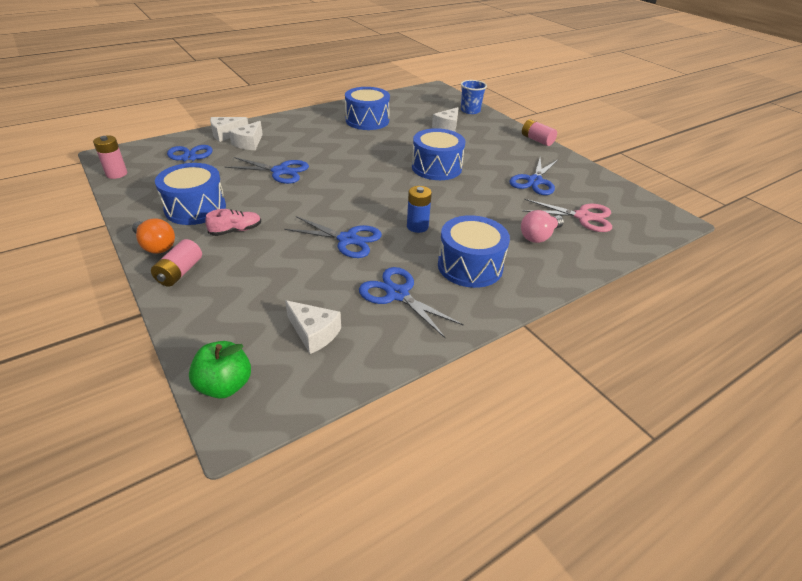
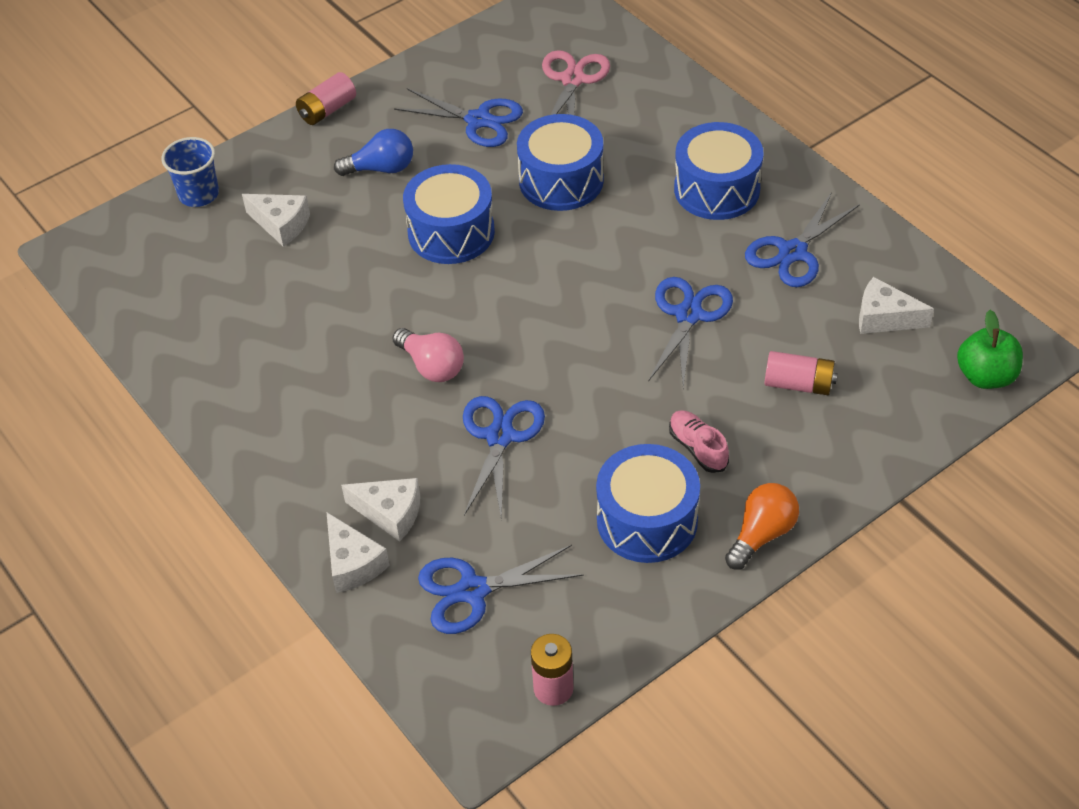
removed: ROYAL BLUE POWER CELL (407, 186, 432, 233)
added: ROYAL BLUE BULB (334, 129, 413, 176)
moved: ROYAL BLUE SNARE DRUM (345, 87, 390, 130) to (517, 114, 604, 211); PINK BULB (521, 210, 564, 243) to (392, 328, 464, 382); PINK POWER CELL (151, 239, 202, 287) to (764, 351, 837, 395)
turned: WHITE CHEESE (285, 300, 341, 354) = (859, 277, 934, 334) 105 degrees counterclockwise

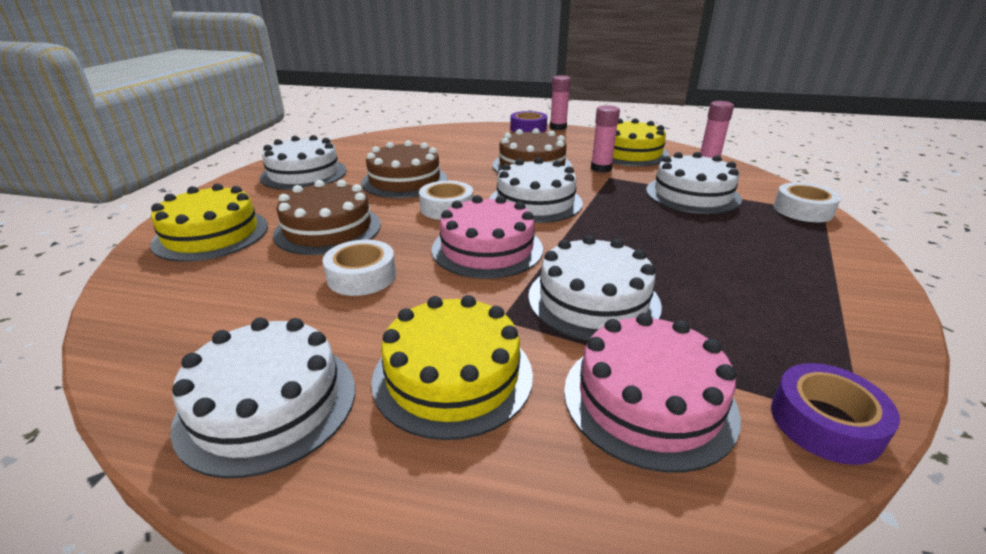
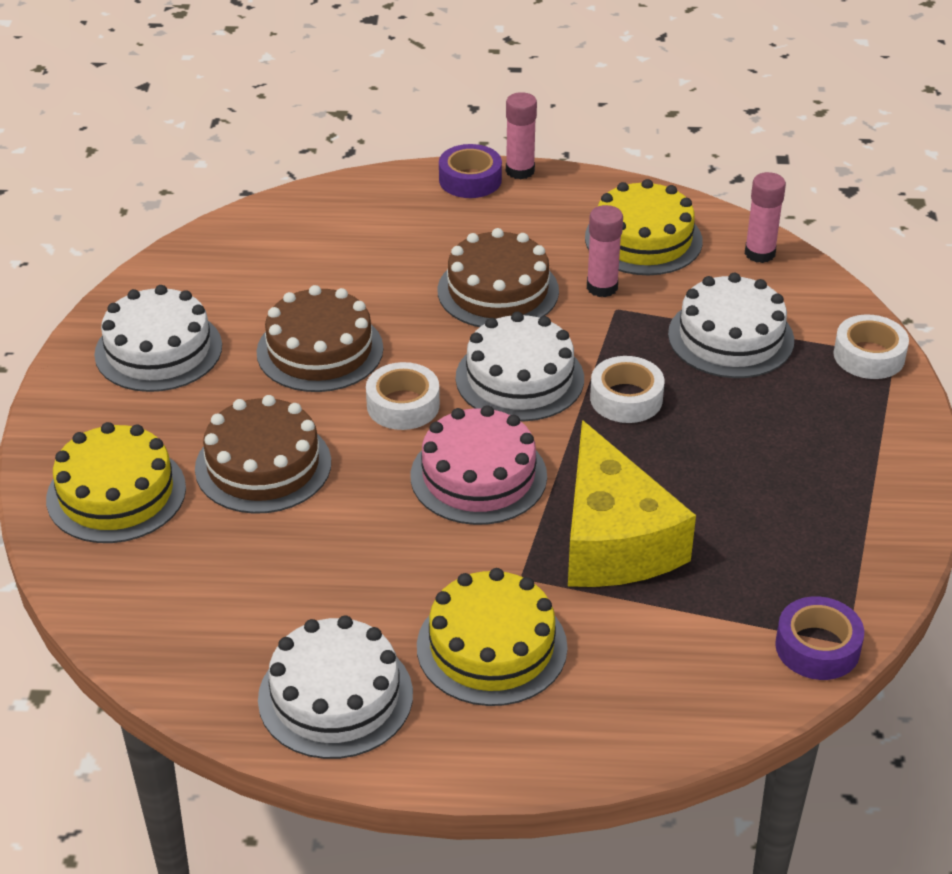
removed: PINK CAKE (564, 313, 741, 473)
moved: WHITE TAPE (323, 240, 396, 296) to (590, 356, 664, 423)
replaced: WHITE CAKE (528, 235, 662, 341) to GOLDEN CHEESE (568, 420, 696, 587)

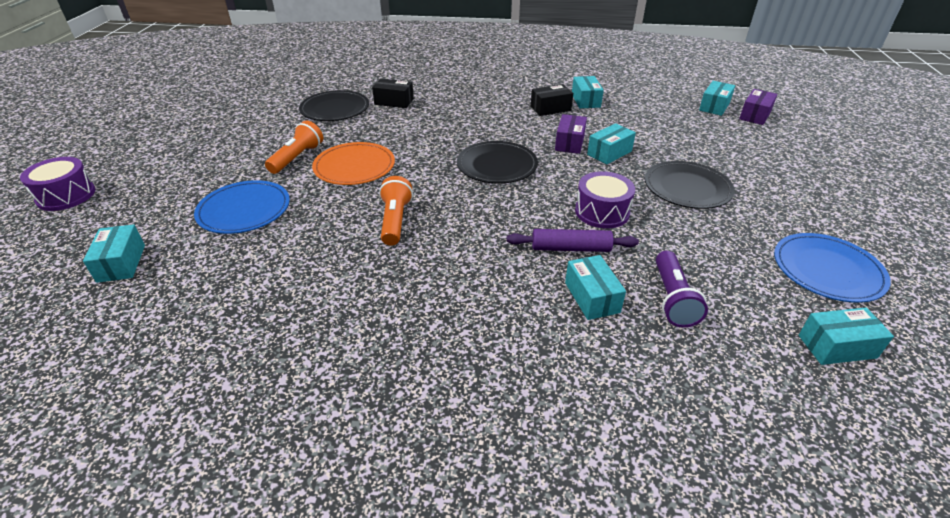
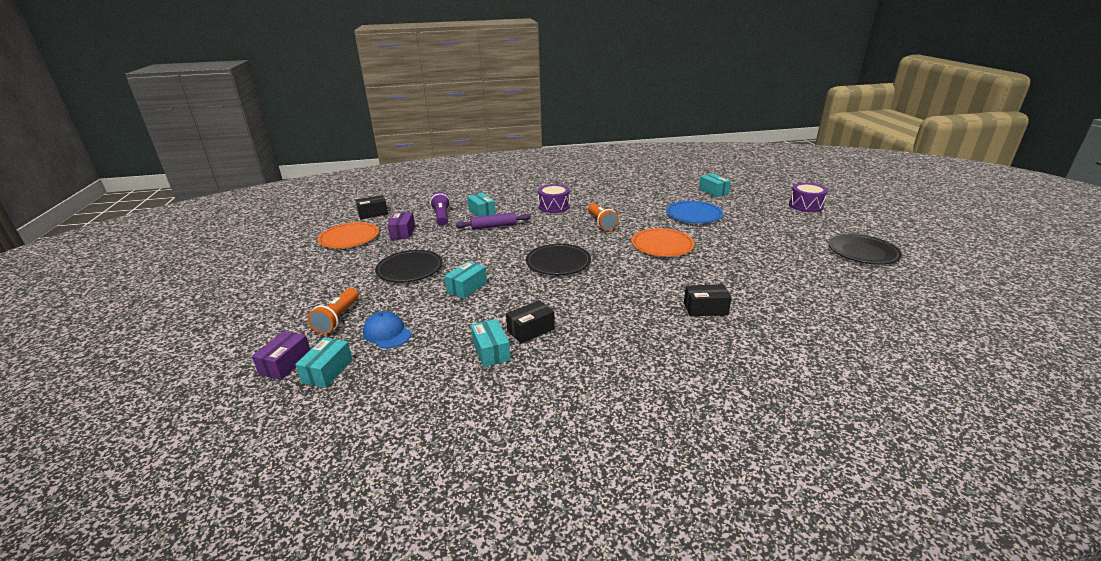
added: ROYAL BLUE CAP (363, 311, 411, 349)
moved: BLACK FLAT DISH (299, 90, 369, 121) to (829, 234, 902, 265); VIOLET PARCEL (555, 114, 587, 154) to (387, 212, 415, 239); ORANGE-COLOURED POCKET TORCH (265, 120, 323, 174) to (308, 288, 359, 334); VIOLET SNARE DRUM (575, 171, 635, 228) to (538, 184, 570, 213)
recoloured: ROYAL BLUE FLAT DISH (774, 233, 891, 303) to ORANGE-COLOURED FLAT DISH (318, 222, 379, 248); TURQUOISE PARCEL (799, 307, 894, 365) to BLACK PARCEL (355, 195, 388, 219)

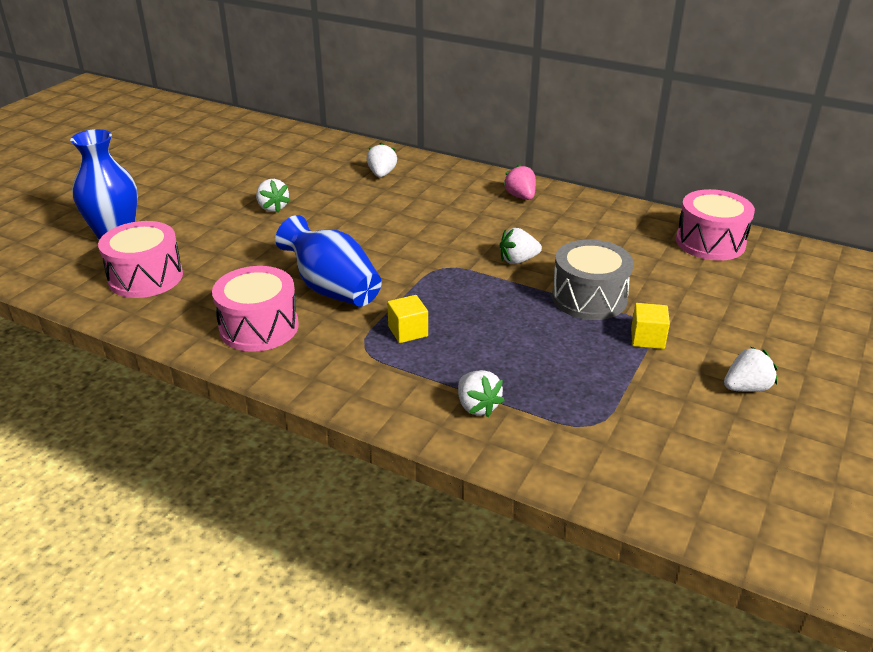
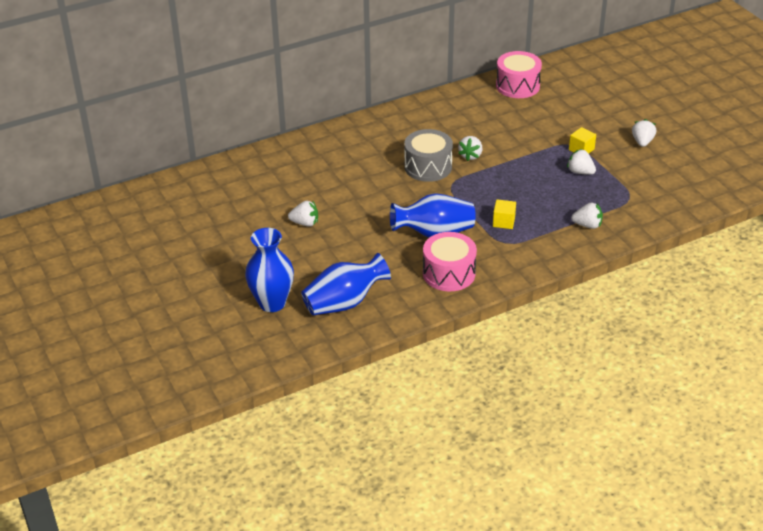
removed: PINK STRAWBERRY (503, 164, 536, 200)
moved: WHITE STRAWBERRY (367, 142, 397, 177) to (567, 149, 596, 175); GREY SNARE DRUM (552, 240, 633, 320) to (404, 129, 453, 182)
replaced: PINK SNARE DRUM (98, 221, 183, 298) to ROYAL BLUE TALL VASE (301, 253, 391, 315)

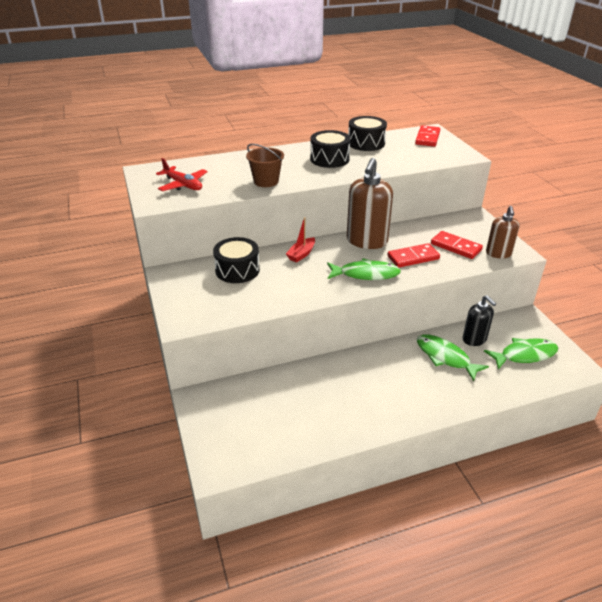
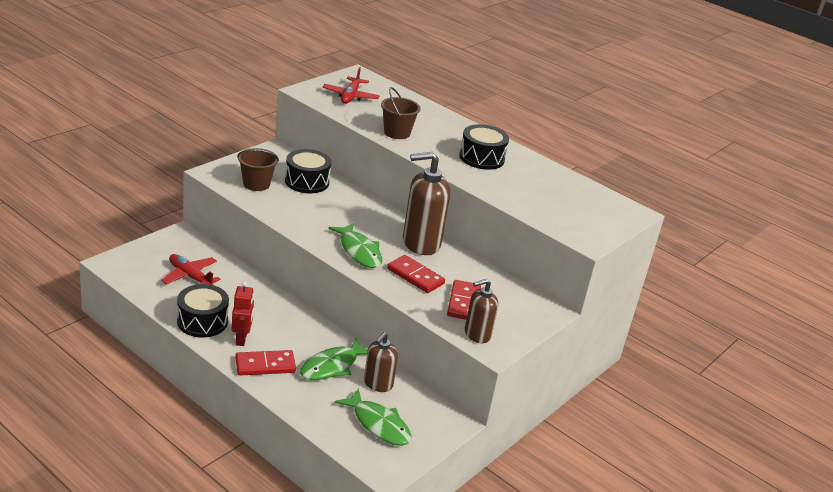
removed: SCARLET TOY BOAT (286, 217, 315, 263)
added: RUSSET BUCKET (237, 148, 279, 191); SCARLET TOY PLANE (161, 254, 221, 285); SCARLET TOY ROBOT (232, 281, 254, 346)
moved: BLACK SNARE DRUM (348, 116, 387, 151) to (177, 284, 229, 338); SCARLET DOMINO TILE (415, 125, 440, 147) to (235, 350, 296, 375)
recoloured: BLACK SOAP PUMP (463, 295, 496, 346) to RUSSET SOAP PUMP (364, 332, 398, 392)
turned: EMERALD FISH (417, 334, 489, 382) = (300, 337, 368, 380) 150 degrees counterclockwise

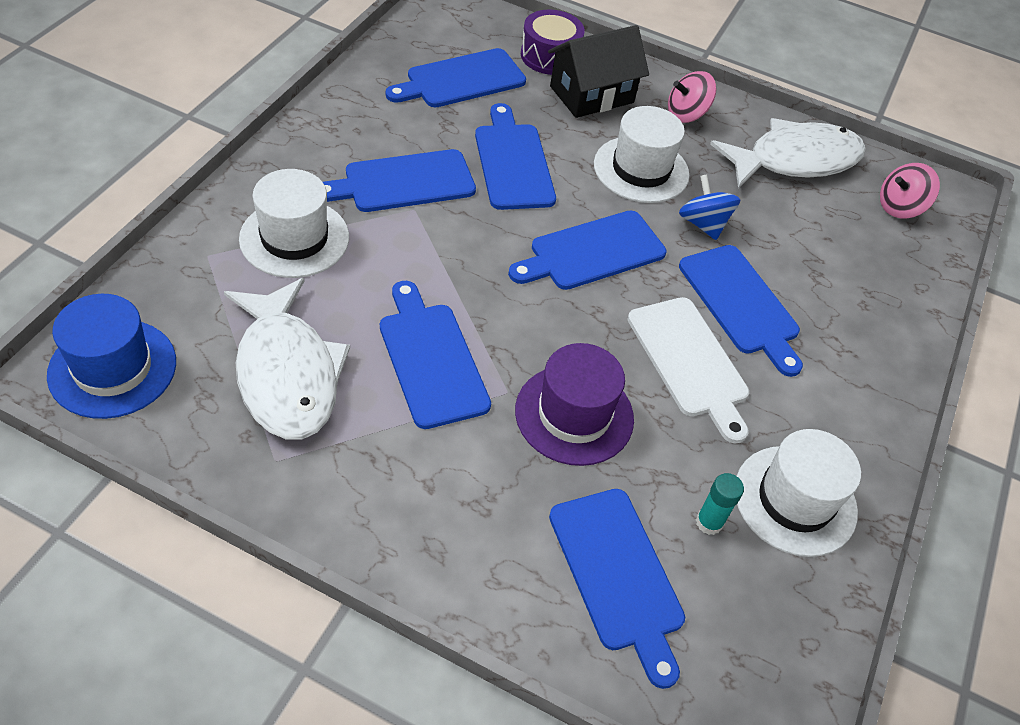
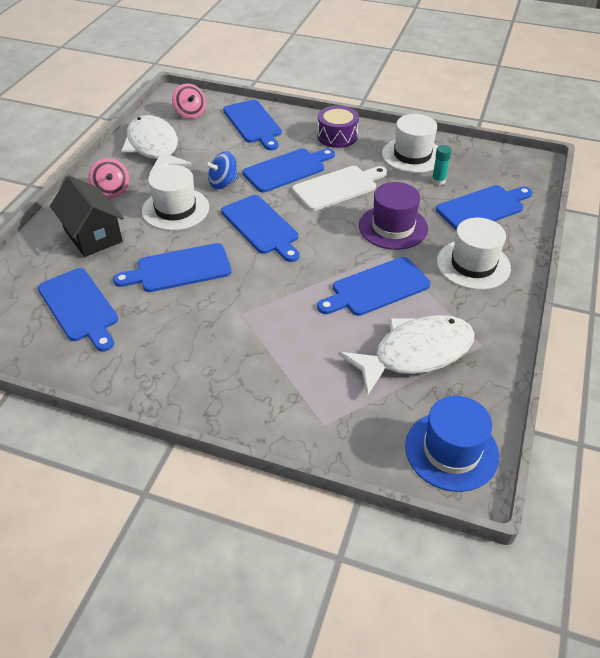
moved: VIOLET SNARE DRUM (521, 9, 585, 75) to (317, 106, 359, 148); ROYAL BLUE CUTTING BOARD (323, 149, 476, 212) to (223, 100, 282, 150); WHITE TOP HAT (239, 169, 349, 278) to (437, 218, 511, 290)

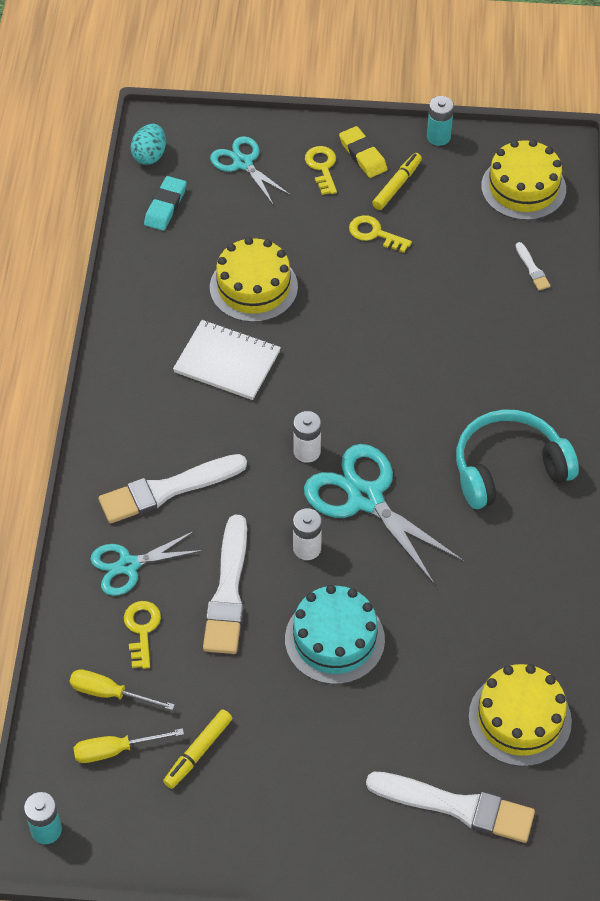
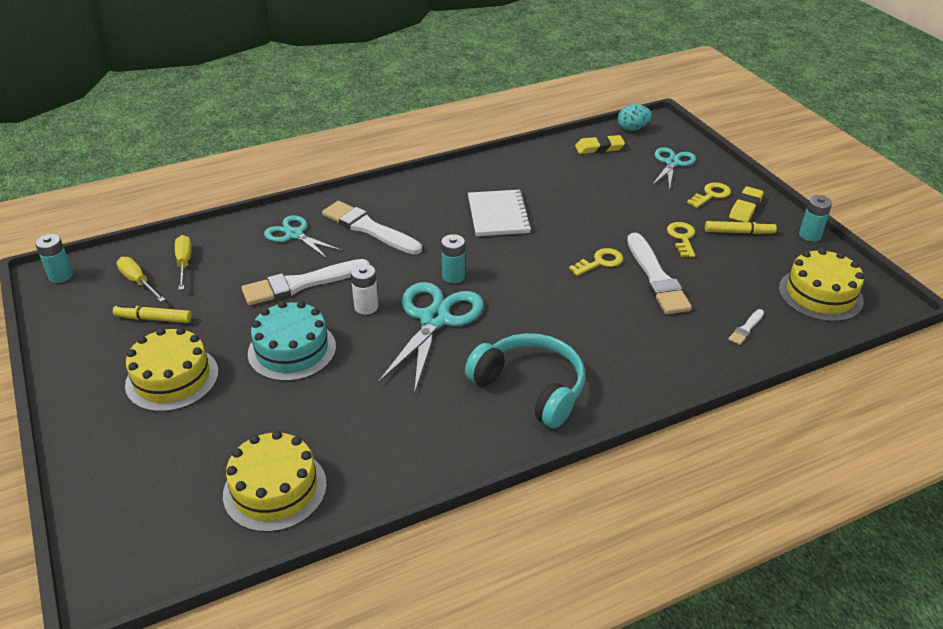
moved: GOLDEN CAKE (210, 237, 298, 322) to (125, 327, 219, 412); GOLDEN KEY (124, 601, 161, 669) to (569, 248, 623, 276); WHITE BRUSH (366, 772, 535, 843) to (627, 233, 692, 314)
recoloured: TURQUOISE ERASER (144, 176, 186, 231) to GOLDEN ERASER (575, 135, 625, 154); WHITE POWER CELL (293, 411, 321, 463) to TURQUOISE POWER CELL (441, 234, 465, 283)

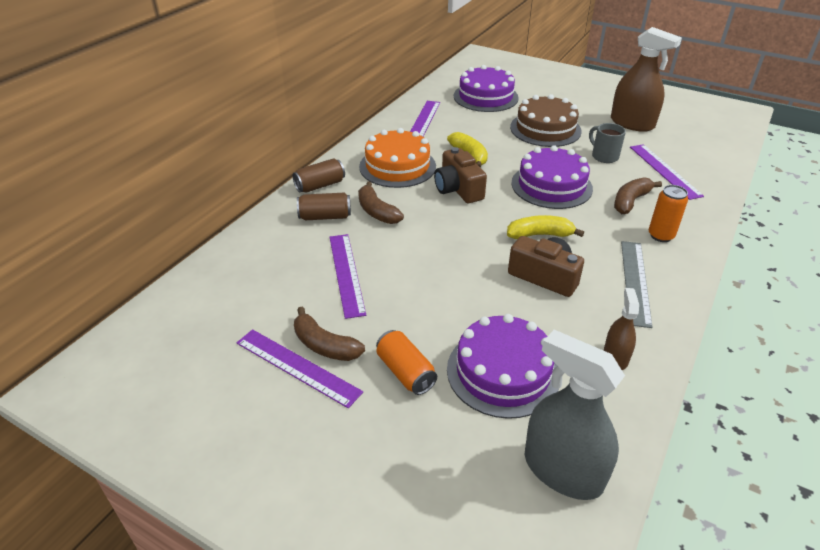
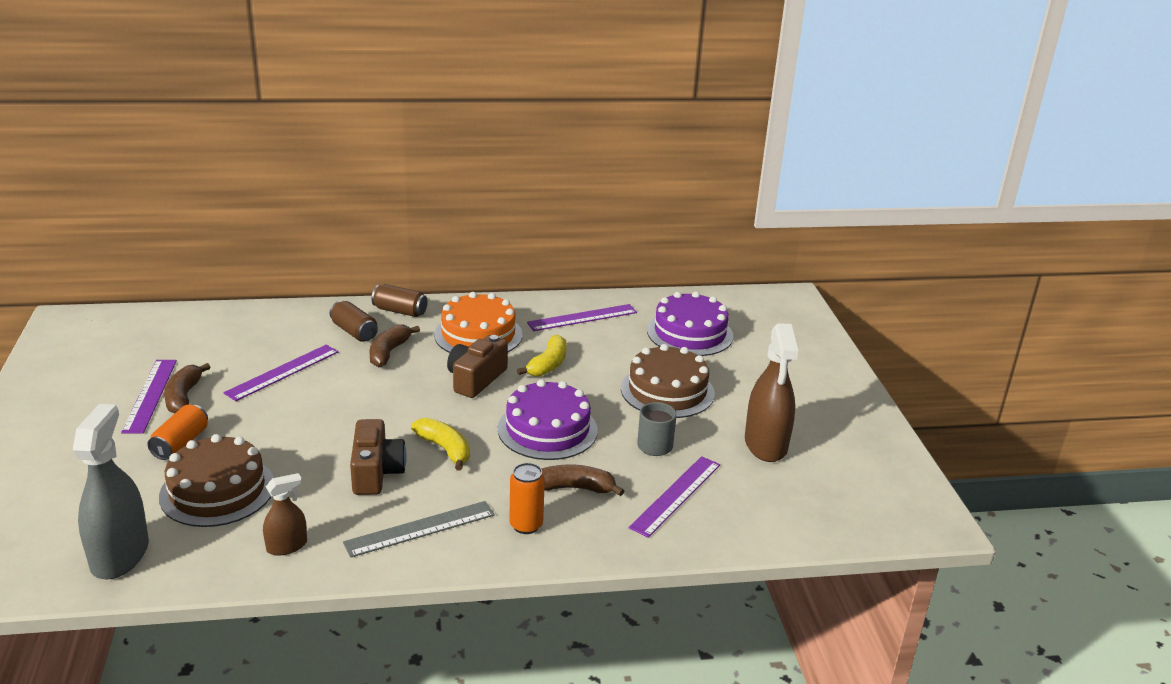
recoloured: VIOLET CAKE (447, 314, 559, 419) to RUSSET CAKE (159, 434, 274, 527)

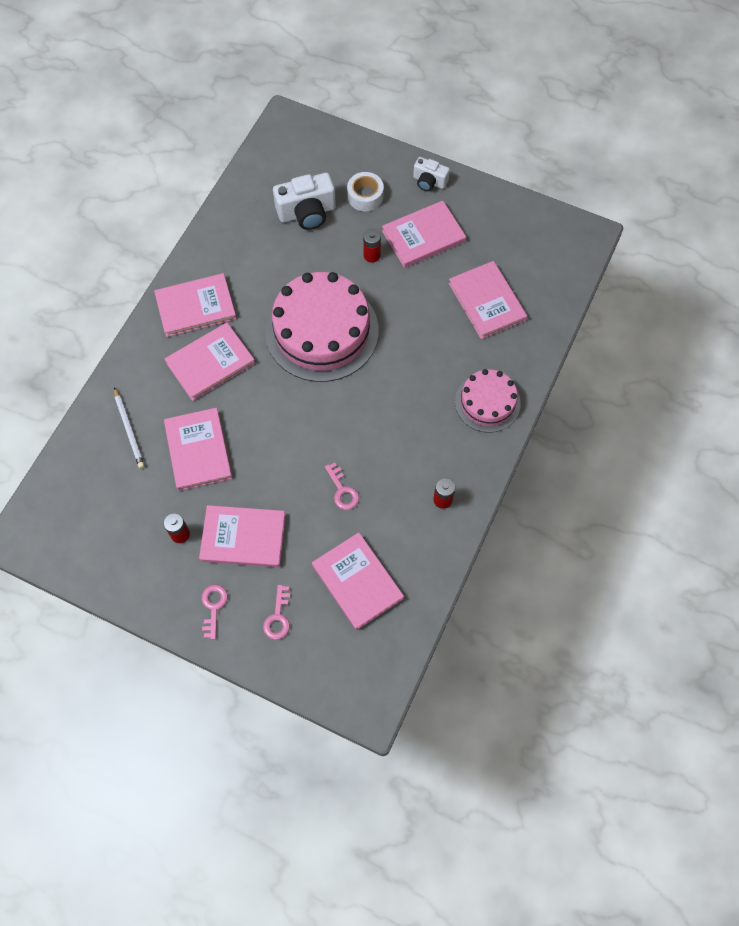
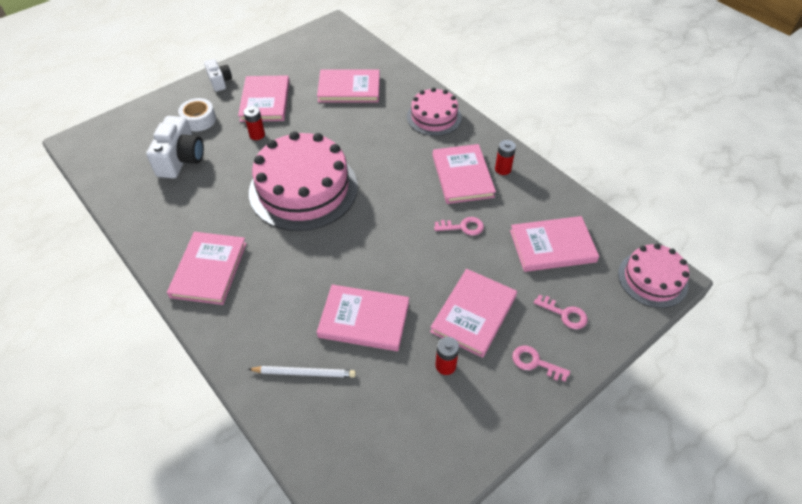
added: PINK CAKE (618, 244, 689, 308)
moved: PINK BOOK (165, 323, 255, 401) to (433, 144, 496, 204)
turned: WHITE PHOTO CAMERA (413, 157, 450, 191) = (204, 59, 232, 92) 75 degrees counterclockwise

